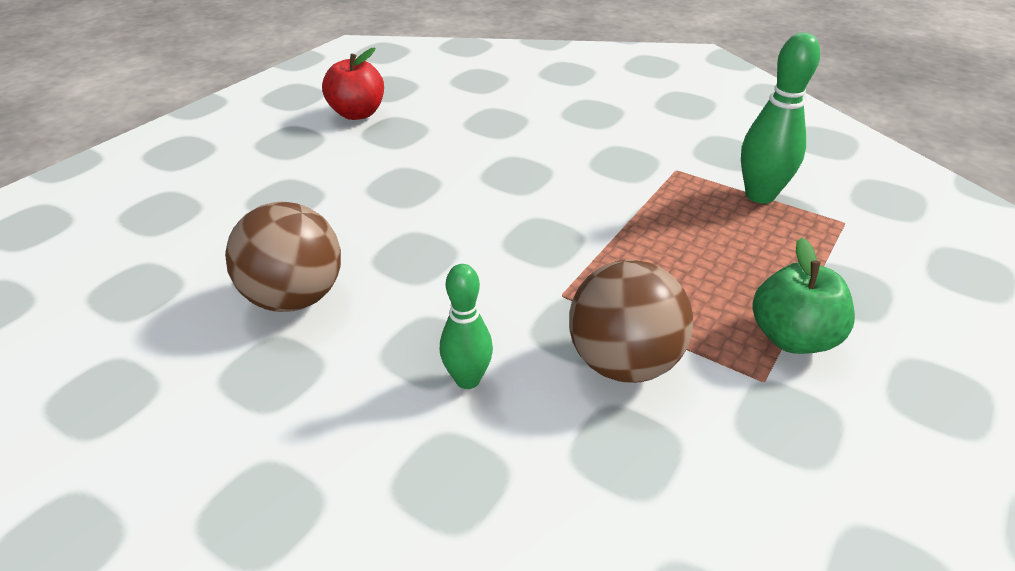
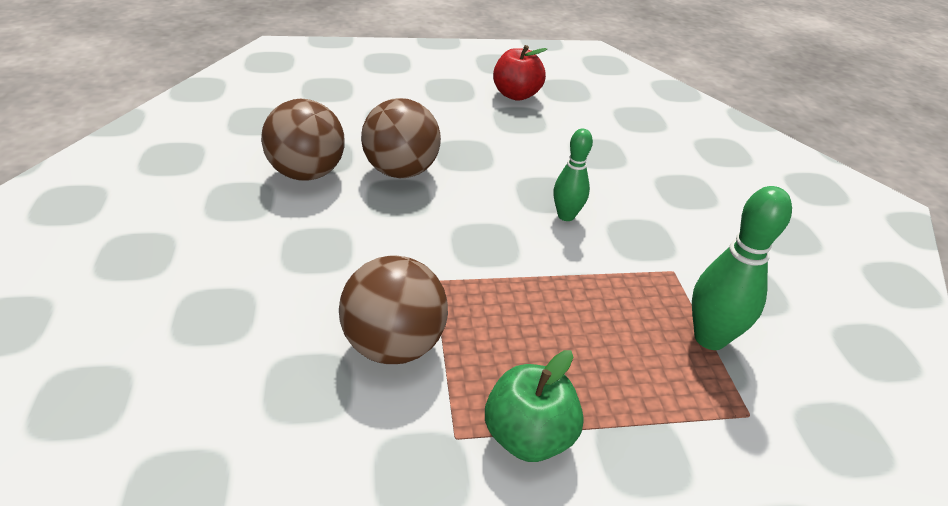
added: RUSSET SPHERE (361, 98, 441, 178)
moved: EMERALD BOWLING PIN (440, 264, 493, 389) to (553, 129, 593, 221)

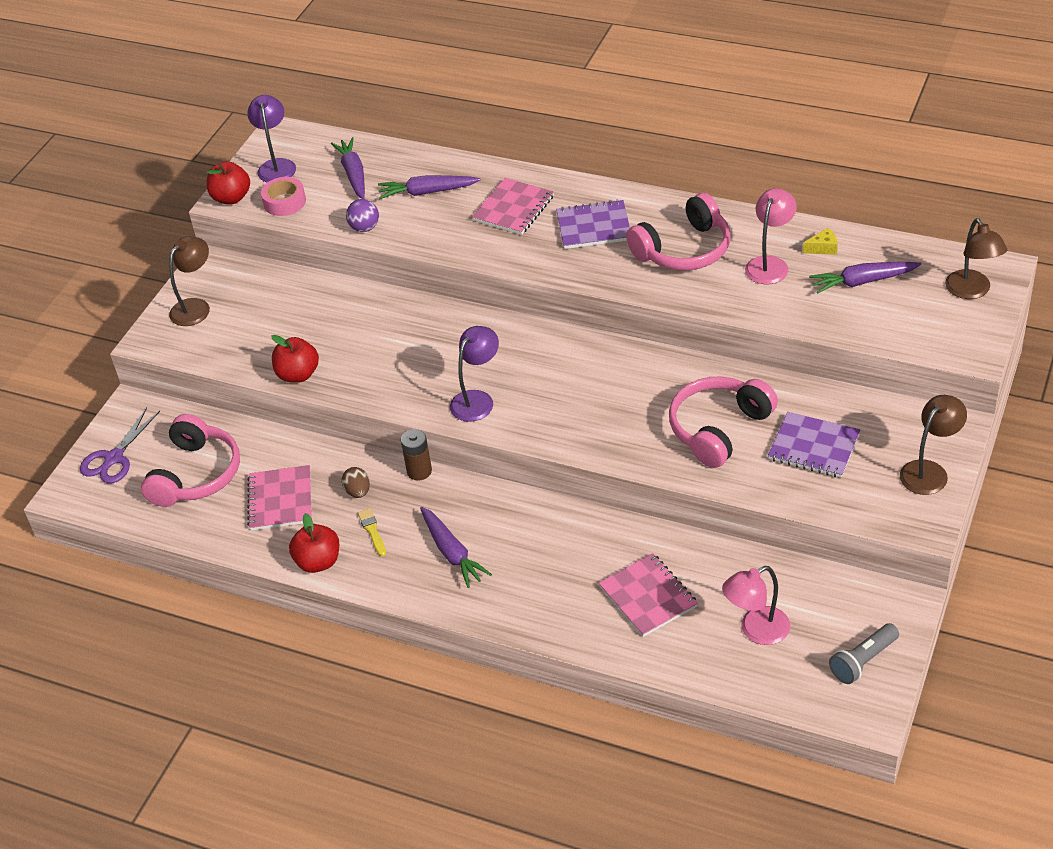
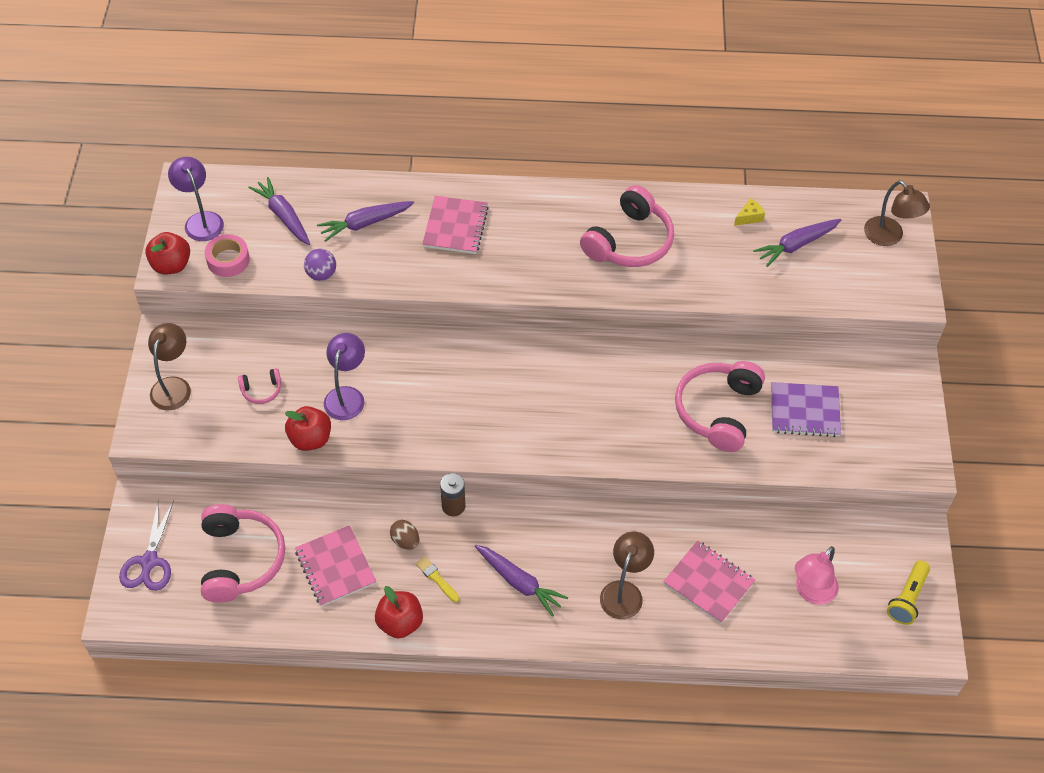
removed: PINK DESK LAMP (745, 188, 797, 284); VIOLET EXERCISE BOOK (556, 199, 630, 249)
added: PINK HEADSET (238, 368, 281, 404)
moved: VIOLET DESK LAMP (450, 326, 499, 422) to (324, 333, 365, 420); RUSSET DESK LAMP (900, 395, 967, 495) to (600, 532, 654, 619)
recoloured: GREY POCKET TORCH (829, 623, 899, 684) to GOLDEN POCKET TORCH (887, 561, 930, 625)

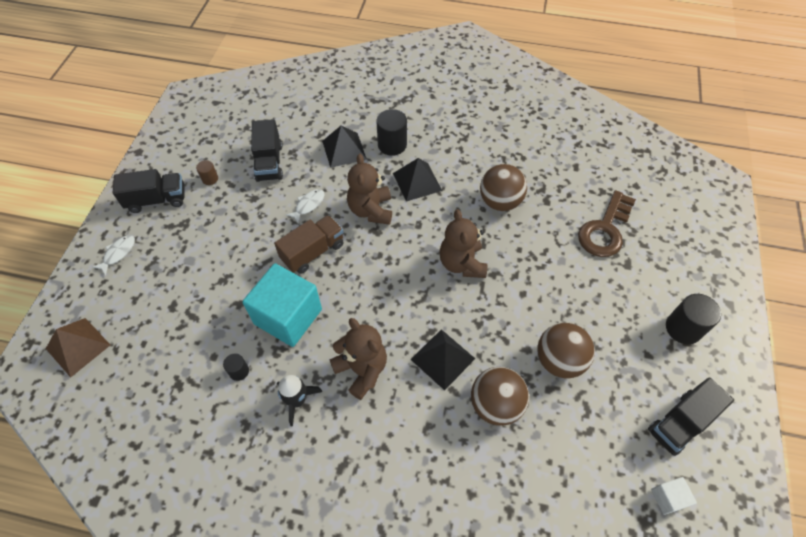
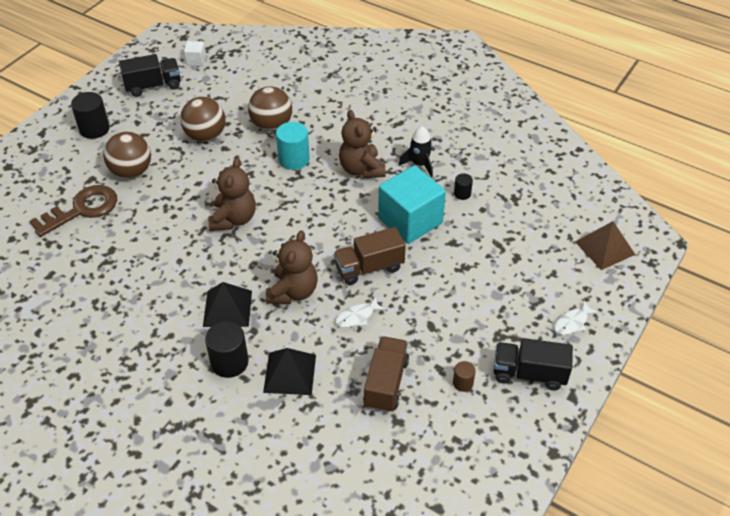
moved: RUSSET SPHERE (480, 164, 527, 211) to (103, 132, 151, 178)
replaced: BLACK PYRAMID (410, 329, 475, 390) to TURQUOISE CYLINDER (276, 122, 310, 170)
recoloured: BLACK TOY TRUCK (251, 119, 283, 182) to RUSSET TOY TRUCK (363, 336, 409, 413)

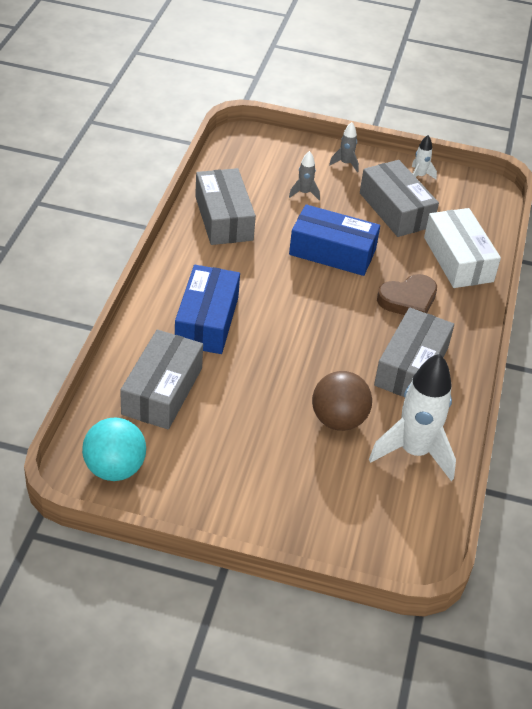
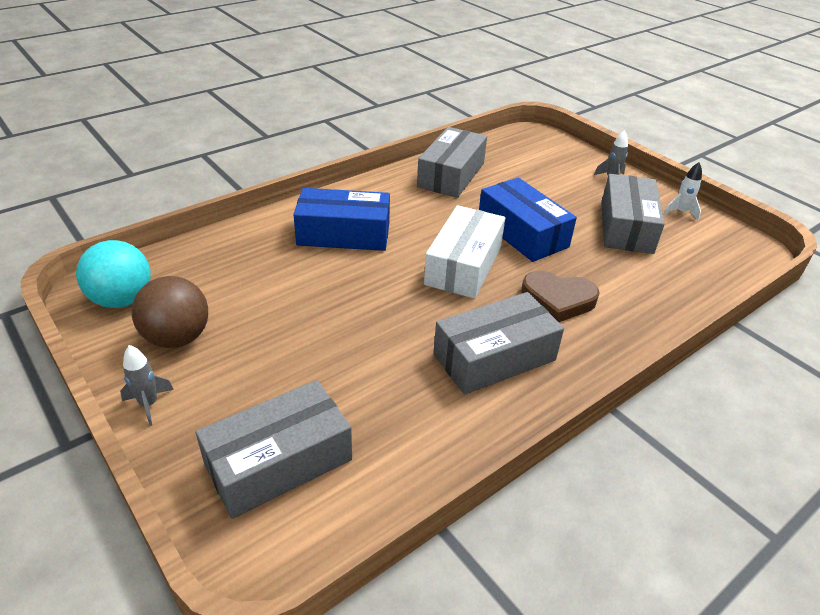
removed: WHITE TOY ROCKET (369, 353, 456, 481)
moved: GREY TOY ROCKET (289, 151, 320, 200) to (120, 345, 174, 426); WHITE PARCEL (424, 208, 501, 288) to (424, 205, 505, 299); GREY PARCEL (120, 330, 203, 429) to (196, 380, 352, 519); RUSSET SPHERE (312, 371, 372, 431) to (132, 276, 208, 348)
turned: ROYAL BLUE PARCEL (175, 265, 240, 354) = (294, 188, 390, 251) 45 degrees clockwise

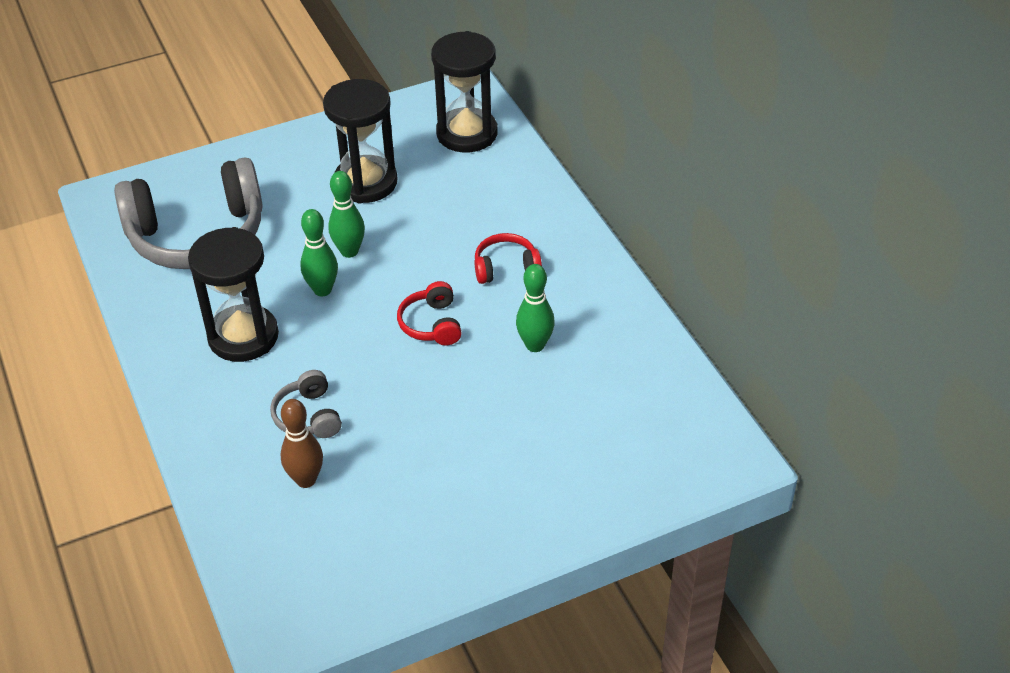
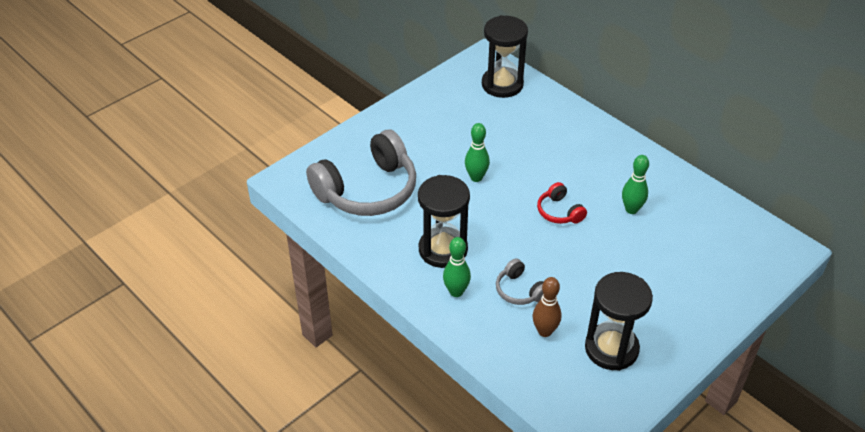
removed: SCARLET HEADSET (475, 233, 542, 284)
moved: BLACK HOURGLASS (323, 79, 397, 204) to (585, 272, 653, 371); EMERALD BOWLING PIN (300, 209, 338, 296) to (443, 237, 471, 297)

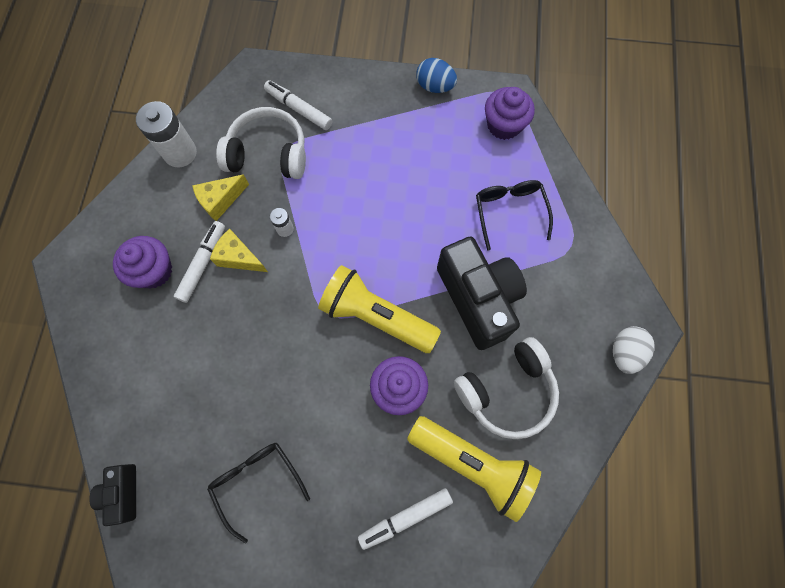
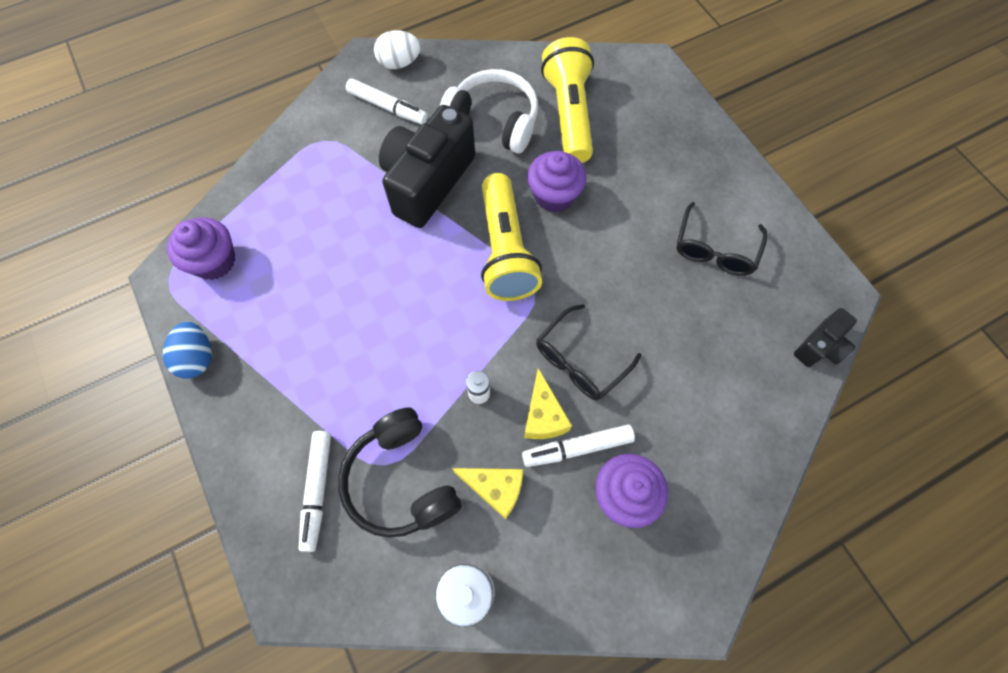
moved: BLACK EYEGLASSES (476, 180, 553, 251) to (536, 304, 641, 400); WHITE MARKER PEN (358, 488, 453, 550) to (346, 78, 428, 125)
recoloured: WHITE HEADSET (216, 107, 306, 179) to BLACK HEADSET (338, 407, 462, 538)

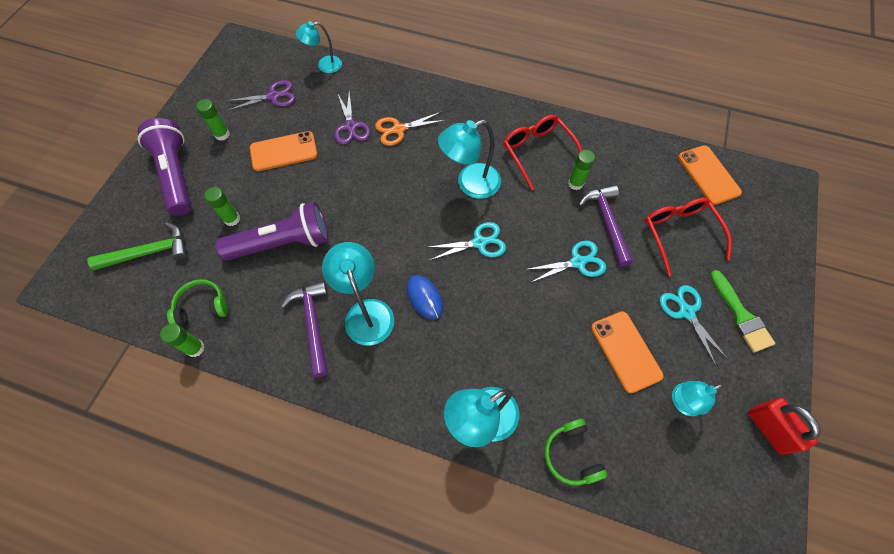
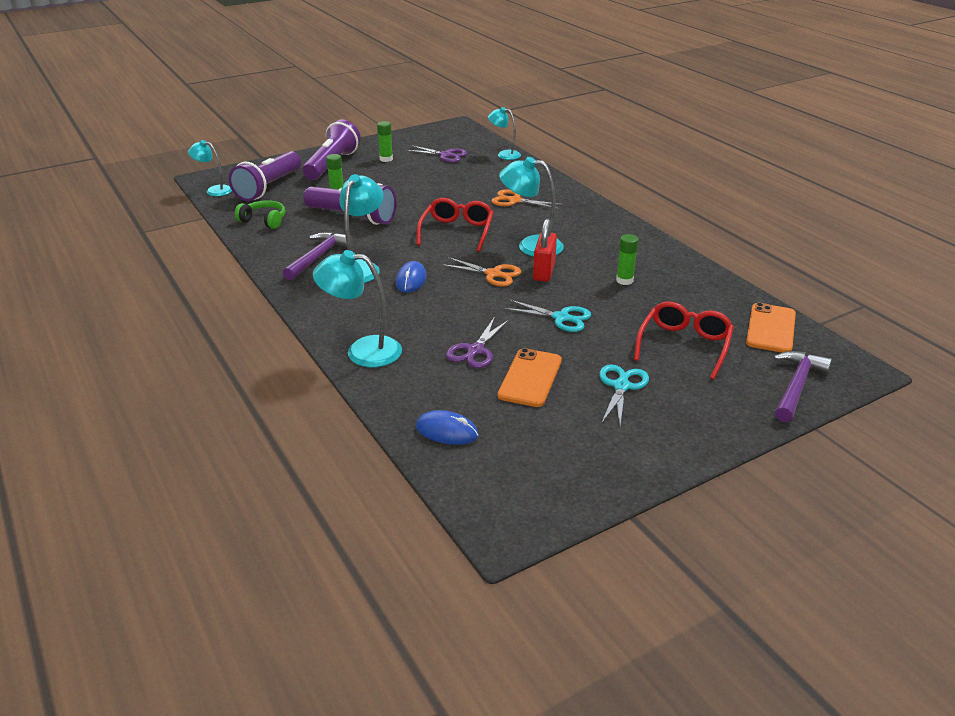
removed: ORANGE-COLOURED MOBILE PHONE (250, 131, 318, 171); EMERALD BRUSH (710, 270, 775, 352); EMERALD GLUE (160, 323, 205, 357); EMERALD HEADSET (544, 419, 608, 486)
added: ROYAL BLUE PC MOUSE (416, 410, 479, 445)
moved: VIOLET PAIR OF SCISSORS (334, 91, 370, 145) to (446, 317, 509, 368); SCARLET EYEGLASSES (503, 115, 582, 190) to (417, 198, 494, 252); VIOLET CLAW HAMMER (579, 185, 633, 267) to (773, 351, 832, 422); TURQUOISE DESK LAMP (672, 381, 723, 416) to (188, 140, 232, 196); SCARLET LOCK (748, 397, 820, 455) to (533, 219, 557, 282)
replaced: EMERALD CLAW HAMMER (88, 222, 187, 270) to VIOLET POCKET TORCH (229, 151, 301, 201)
recoloured: TURQUOISE PAIR OF SCISSORS (426, 222, 506, 260) to ORANGE-COLOURED PAIR OF SCISSORS (441, 257, 521, 286)

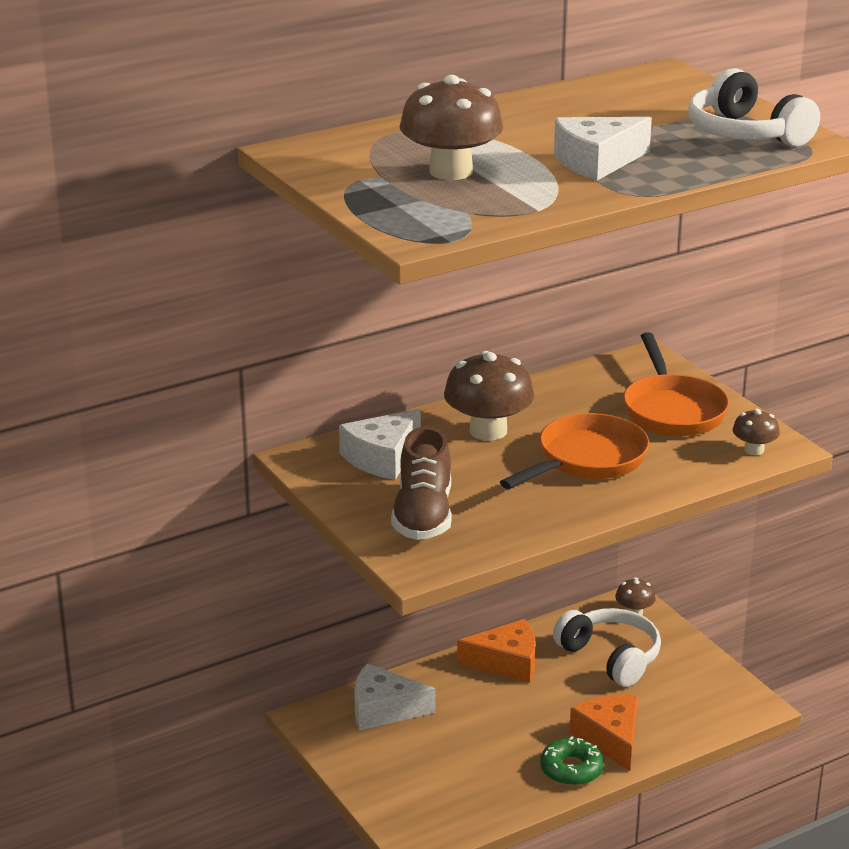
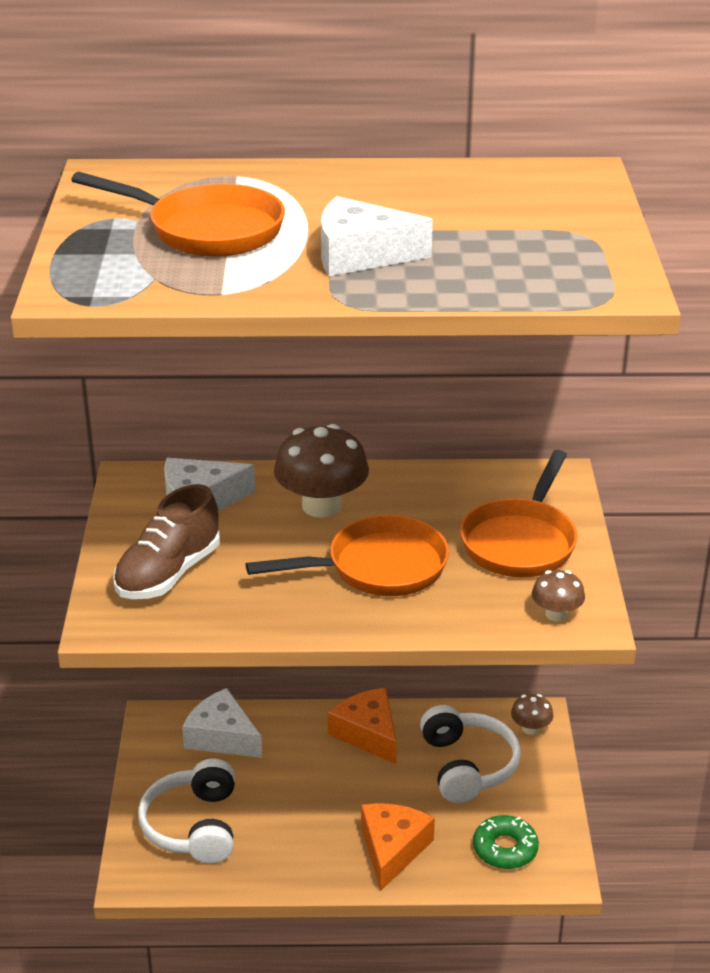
moved: WHITE HEADSET (688, 68, 820, 147) to (138, 758, 235, 864); EMERALD DONUT (540, 736, 604, 786) to (473, 815, 539, 869)
replaced: RUSSET FUNGUS (400, 75, 503, 180) to ORANGE-COLOURED PAN (71, 172, 285, 257)
turned: ORANGE-COLOURED CHEESE (457, 619, 536, 683) = (328, 688, 397, 764) 150 degrees counterclockwise

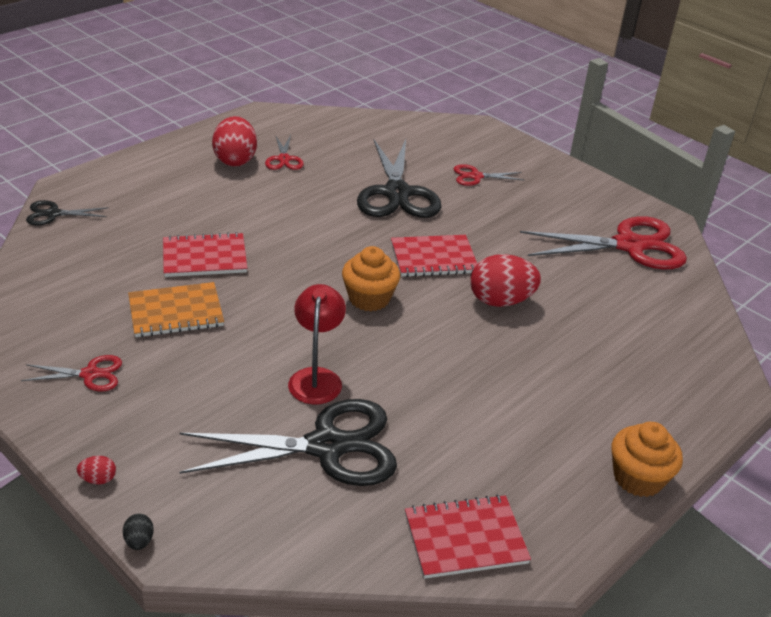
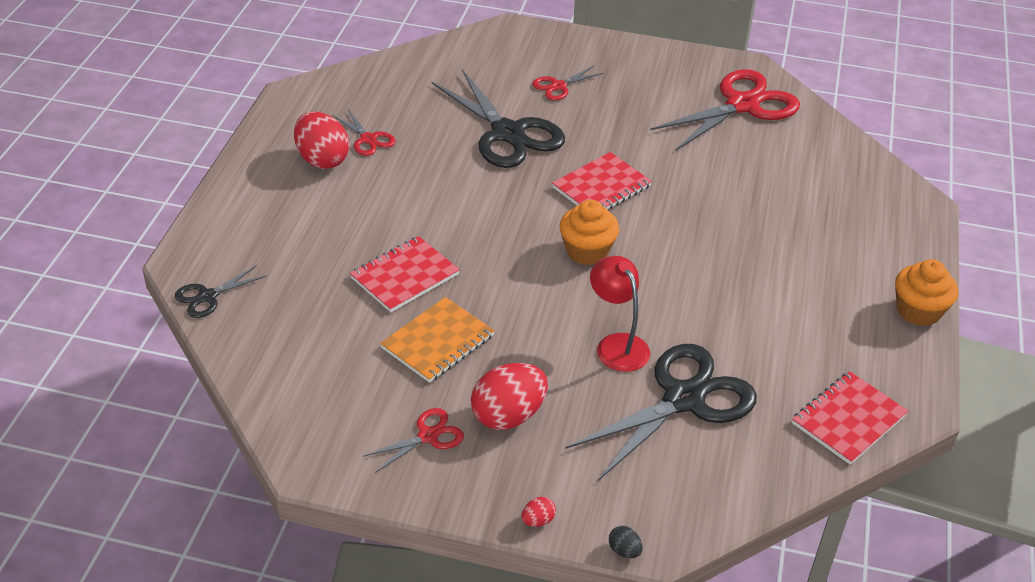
moved: SCARLET EGG (470, 254, 541, 307) to (471, 363, 548, 430)

